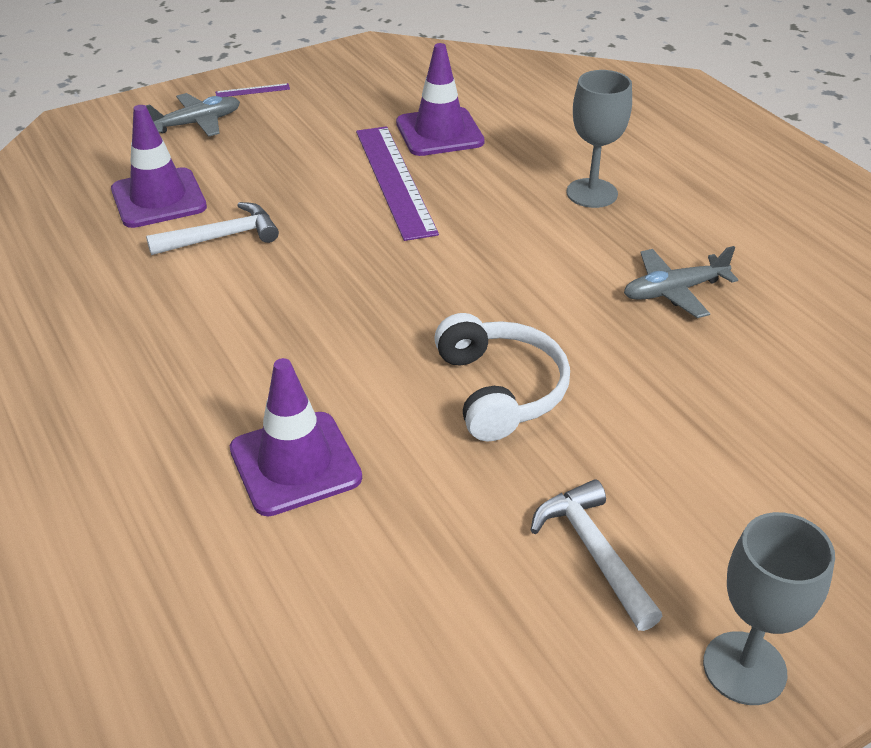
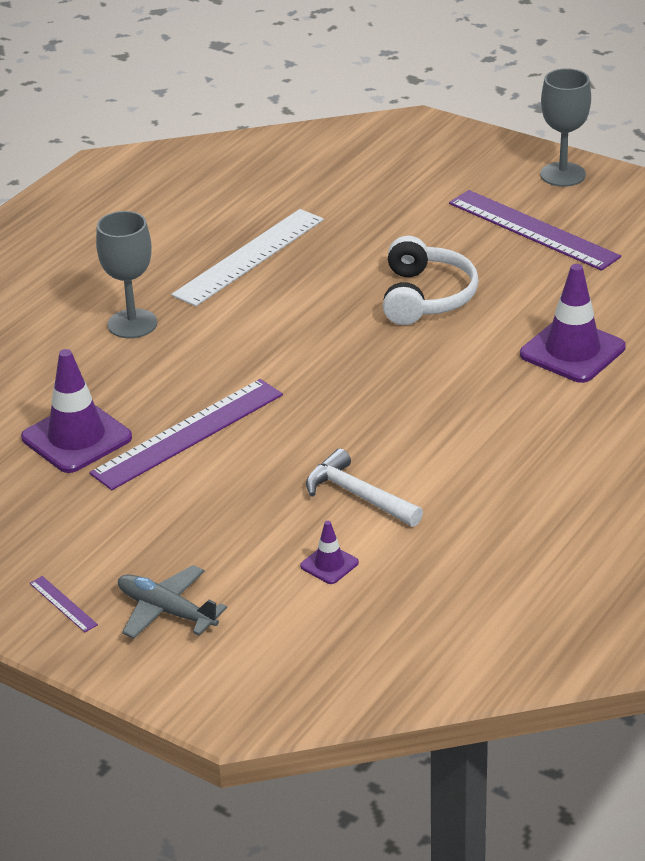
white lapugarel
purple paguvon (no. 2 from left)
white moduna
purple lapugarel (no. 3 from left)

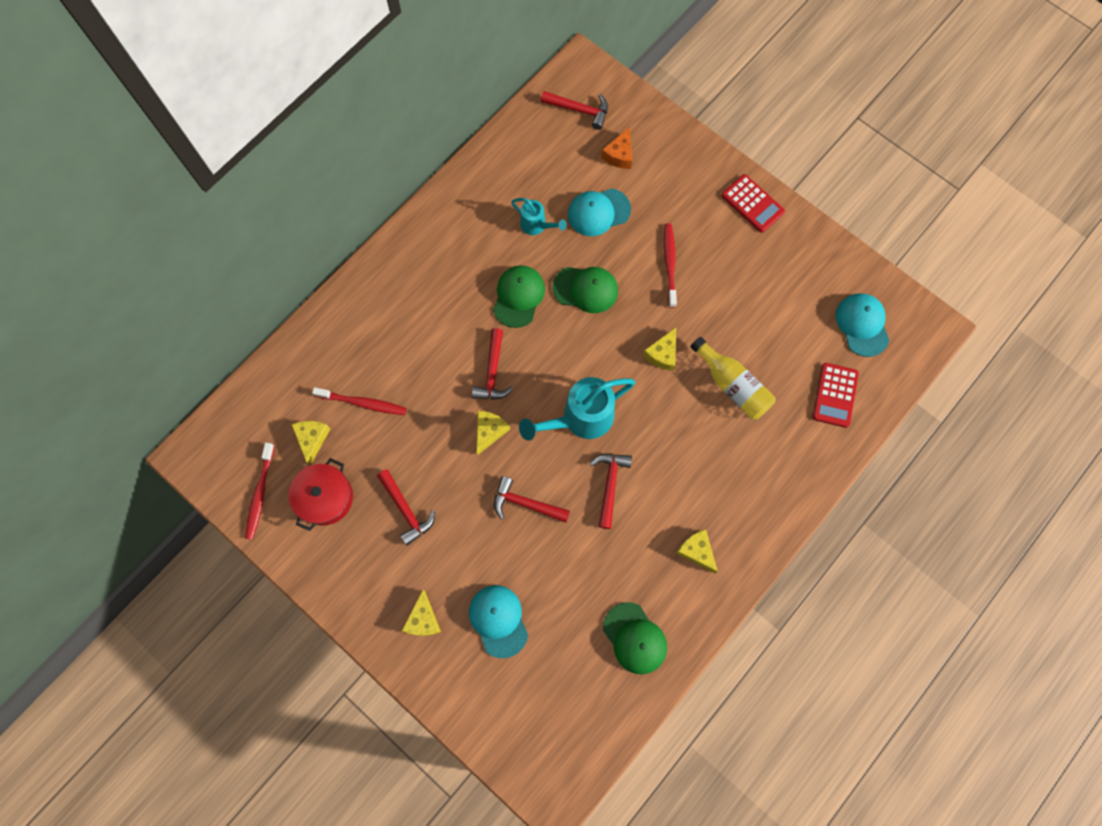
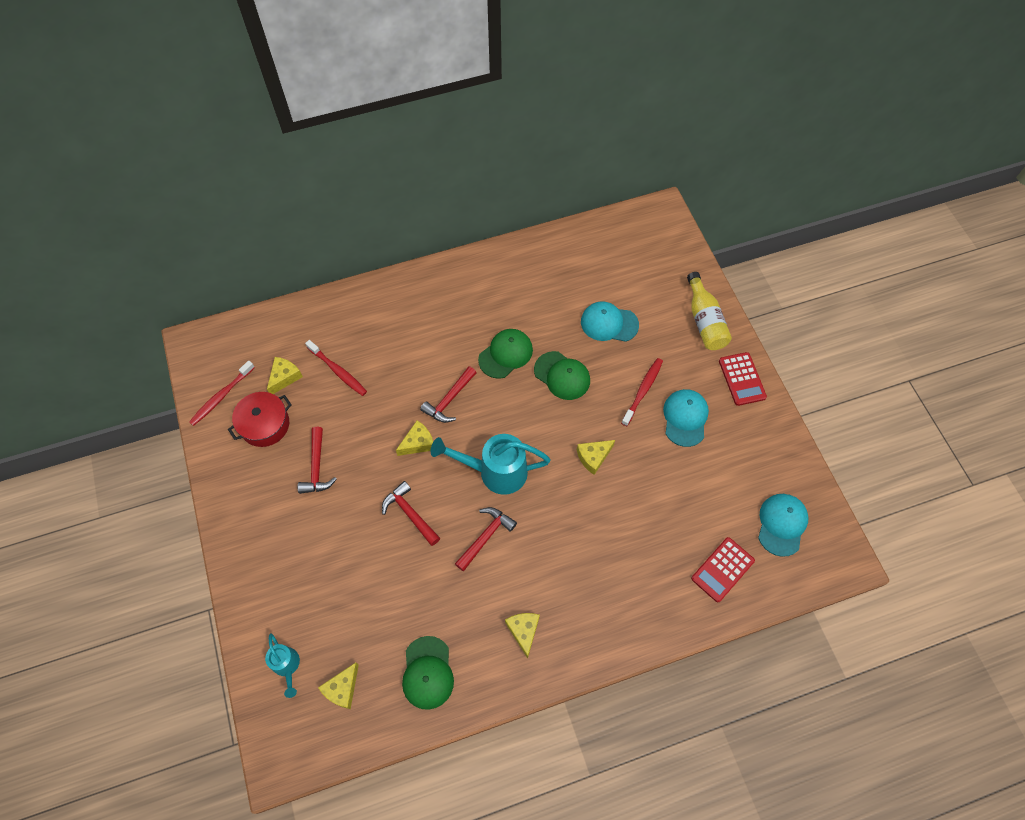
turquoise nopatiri (no. 1 from left)
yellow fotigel (no. 2 from left)
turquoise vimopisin (no. 2 from left)
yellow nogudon
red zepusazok (no. 4 from left in the first image)
orange fotigel

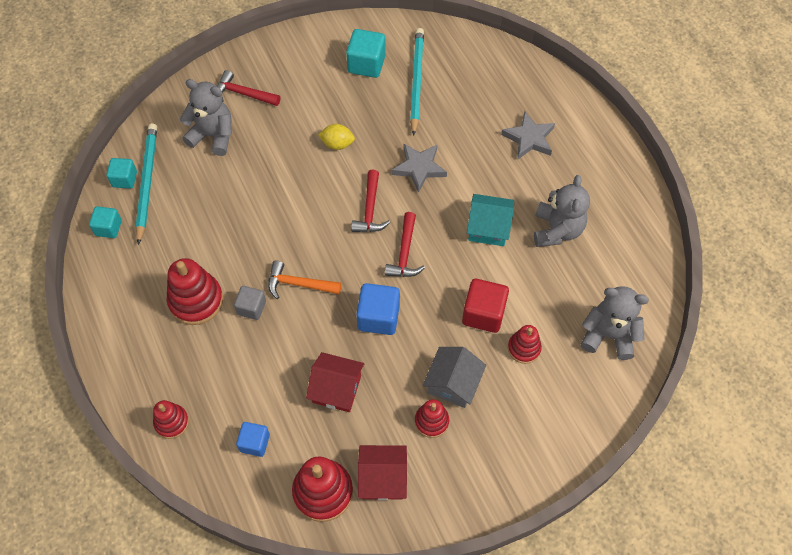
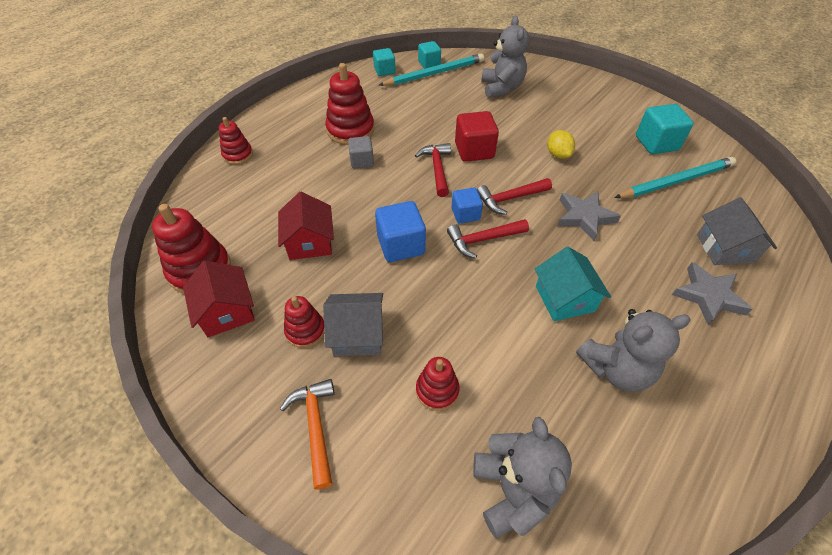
orange zepusazok
red zepusazok (no. 1 from left)
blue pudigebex (no. 2 from left)
red pudigebex
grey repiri (no. 2 from left)

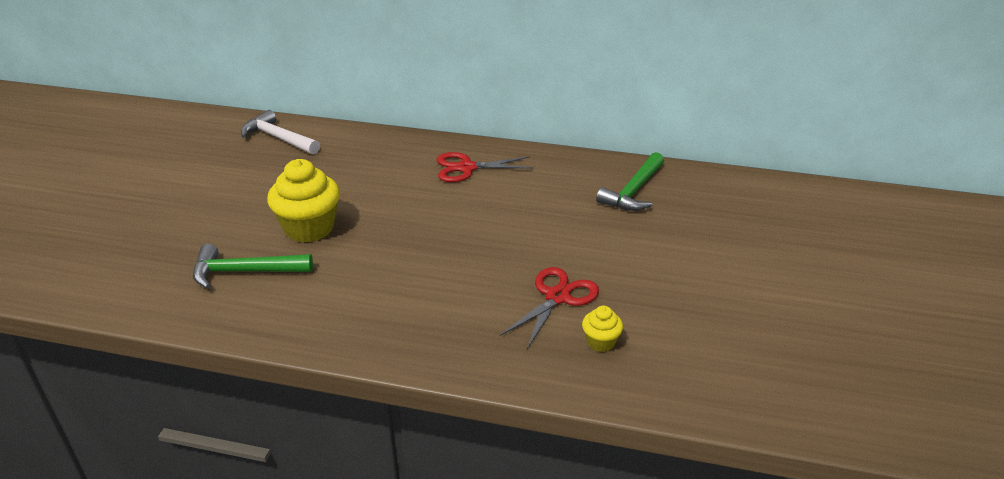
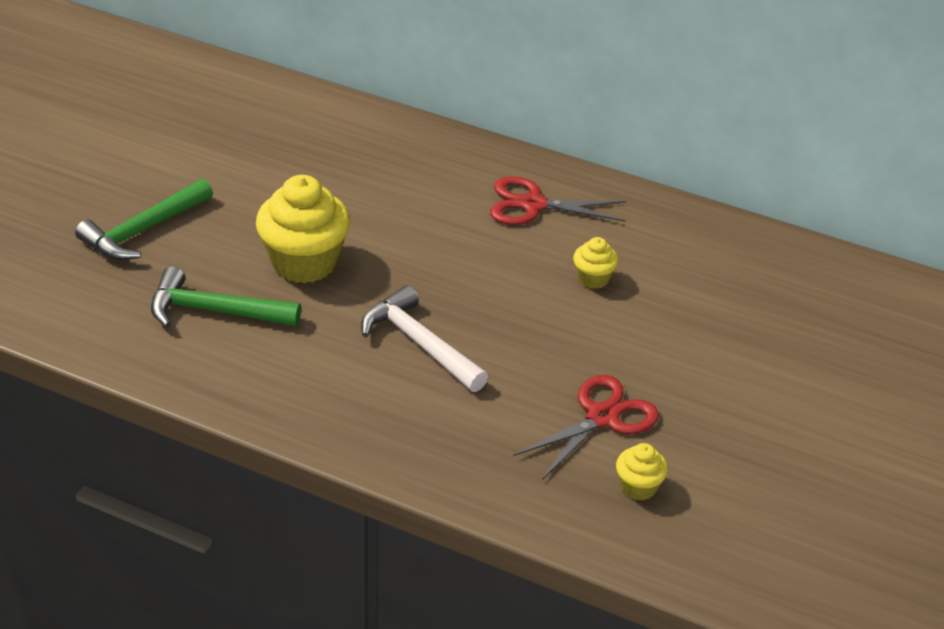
green zepusazok (no. 1 from left)
white zepusazok
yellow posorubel (no. 2 from left)

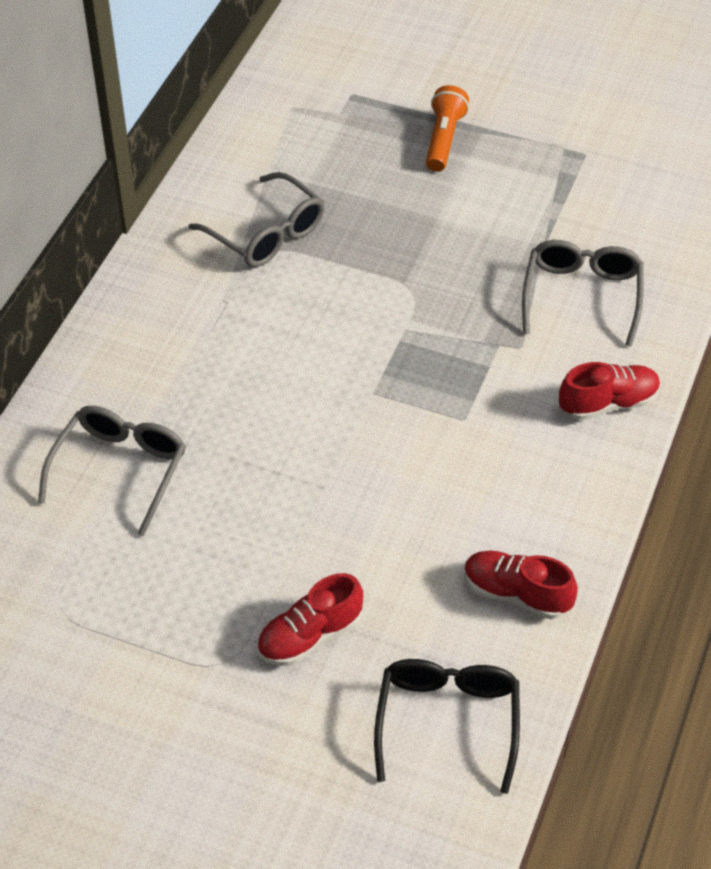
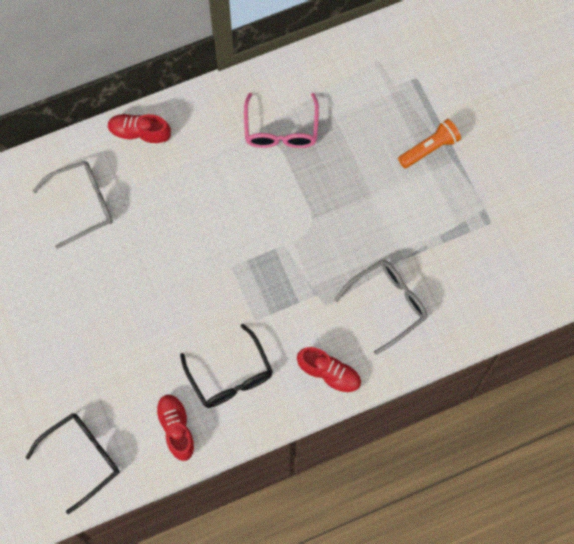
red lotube (no. 1 from left)
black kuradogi (no. 2 from left)
pink kuradogi

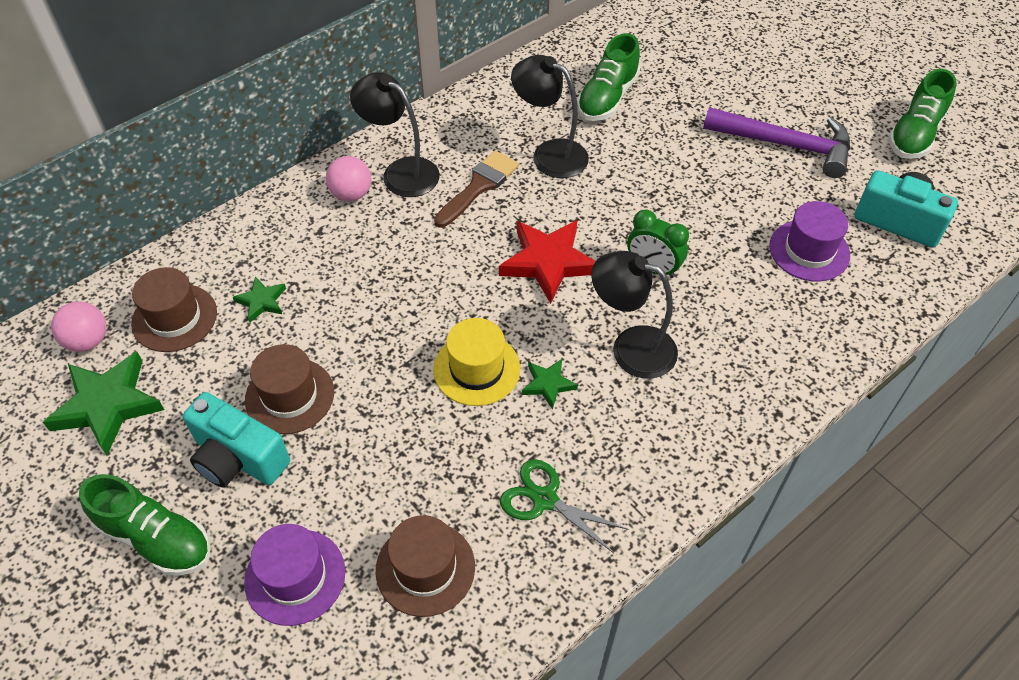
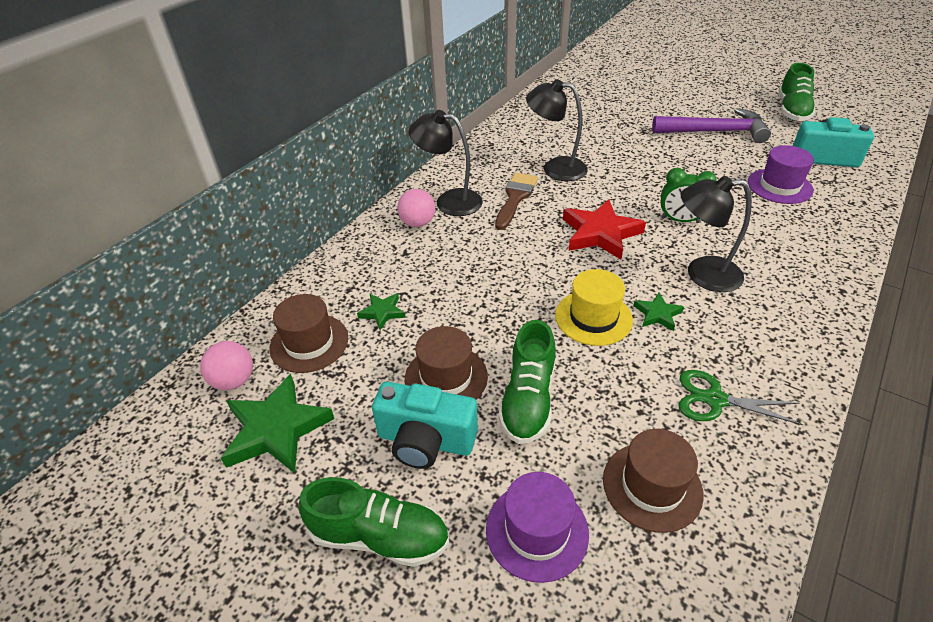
green lotube (no. 2 from left)

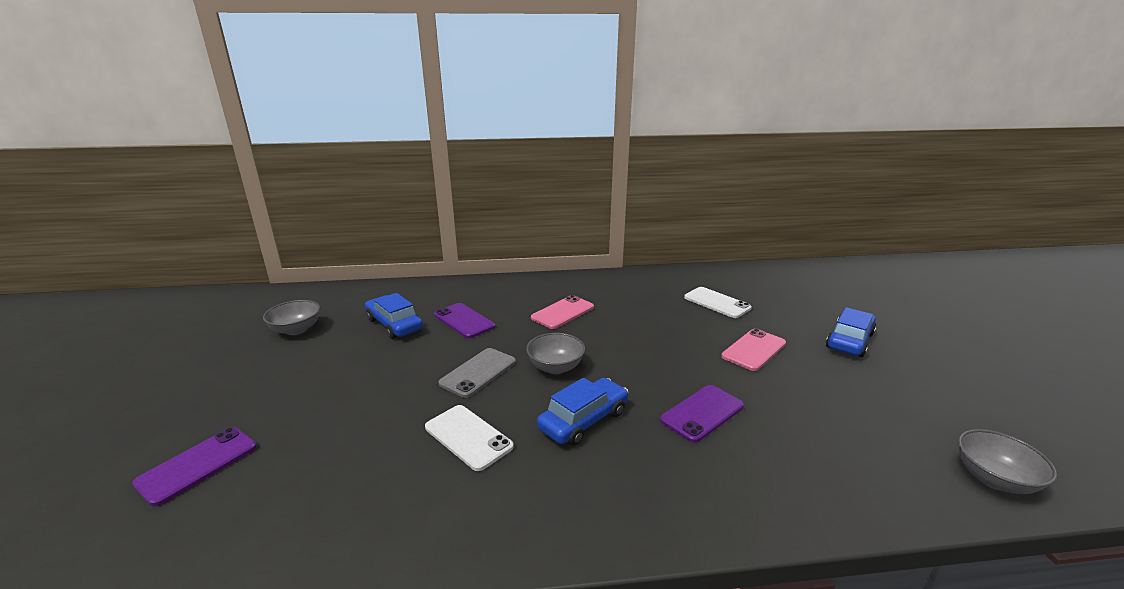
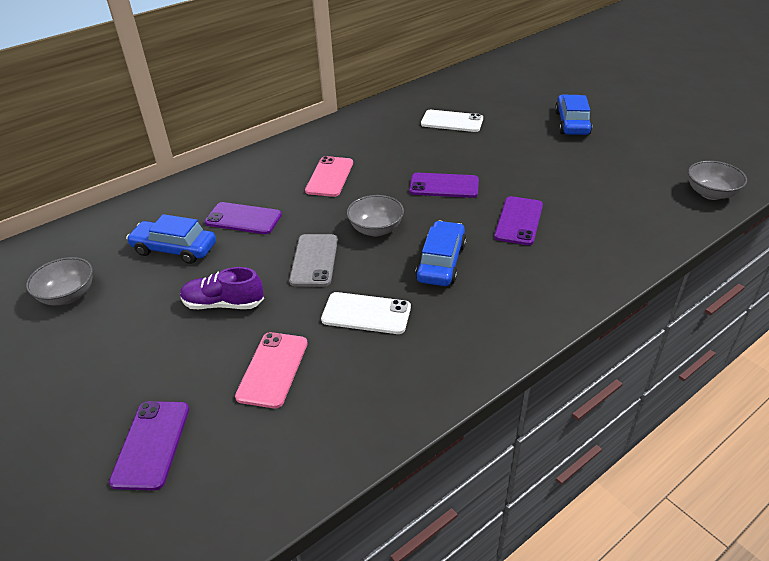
purple lotube
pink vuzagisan (no. 1 from left)
purple vuzagisan (no. 3 from left)

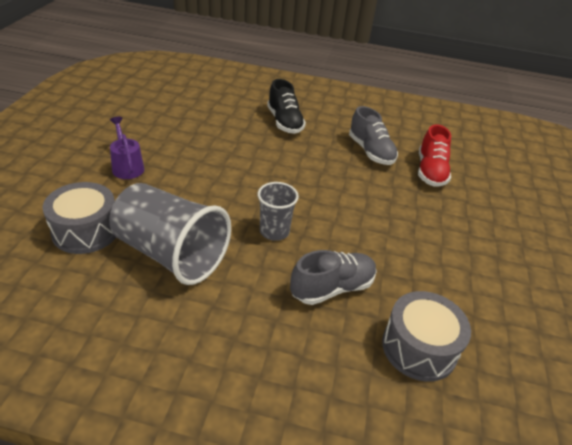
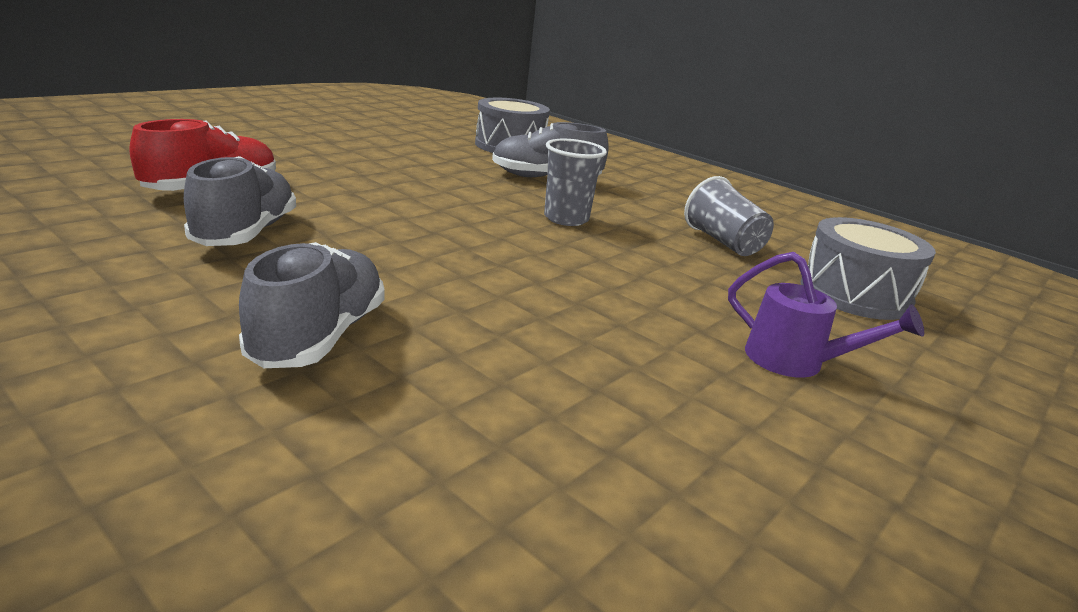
grey lotube (no. 2 from left)
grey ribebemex (no. 2 from left)
purple nopatiri

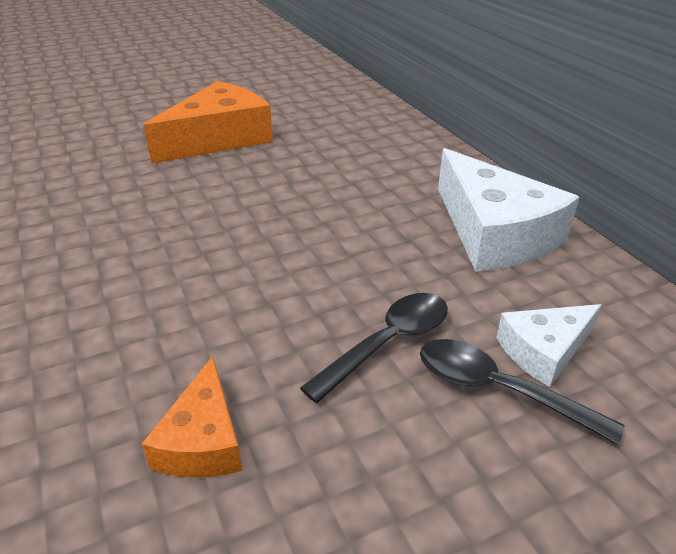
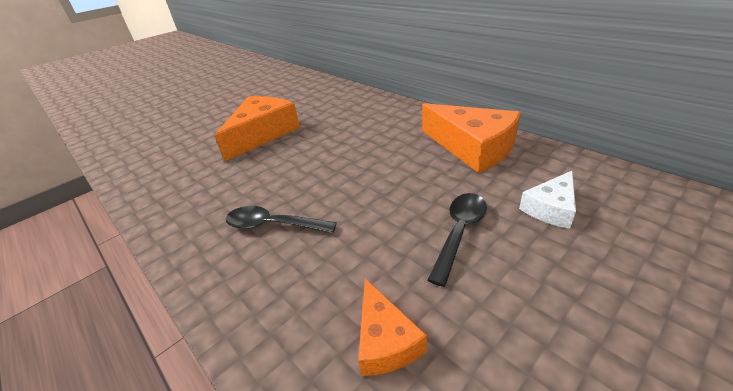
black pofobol (no. 1 from left)
orange fotigel (no. 3 from left)

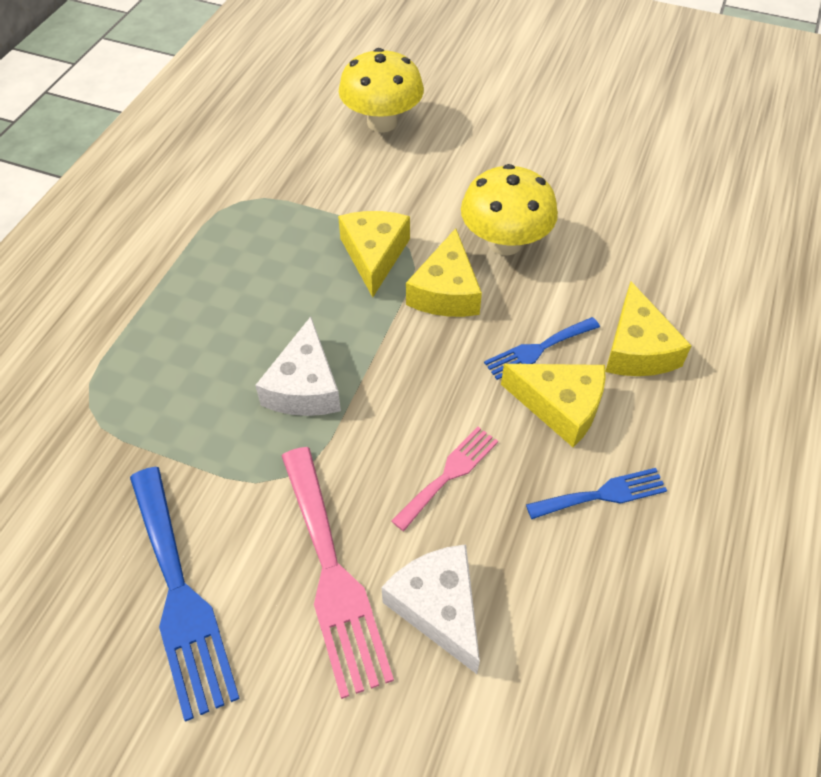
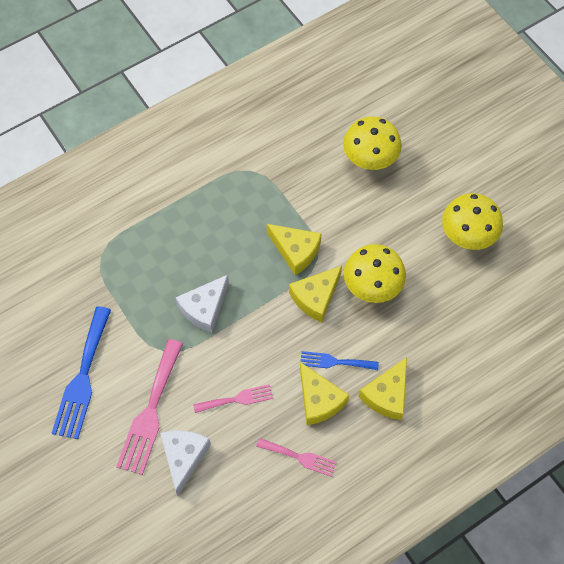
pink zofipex (no. 3 from left)
yellow fotigel (no. 1 from left)
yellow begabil (no. 3 from left)

